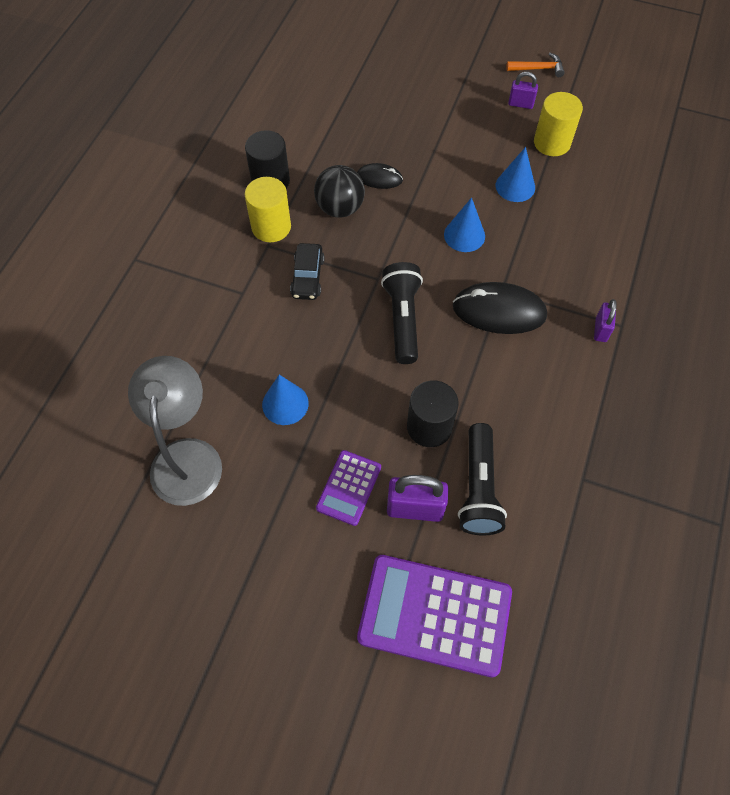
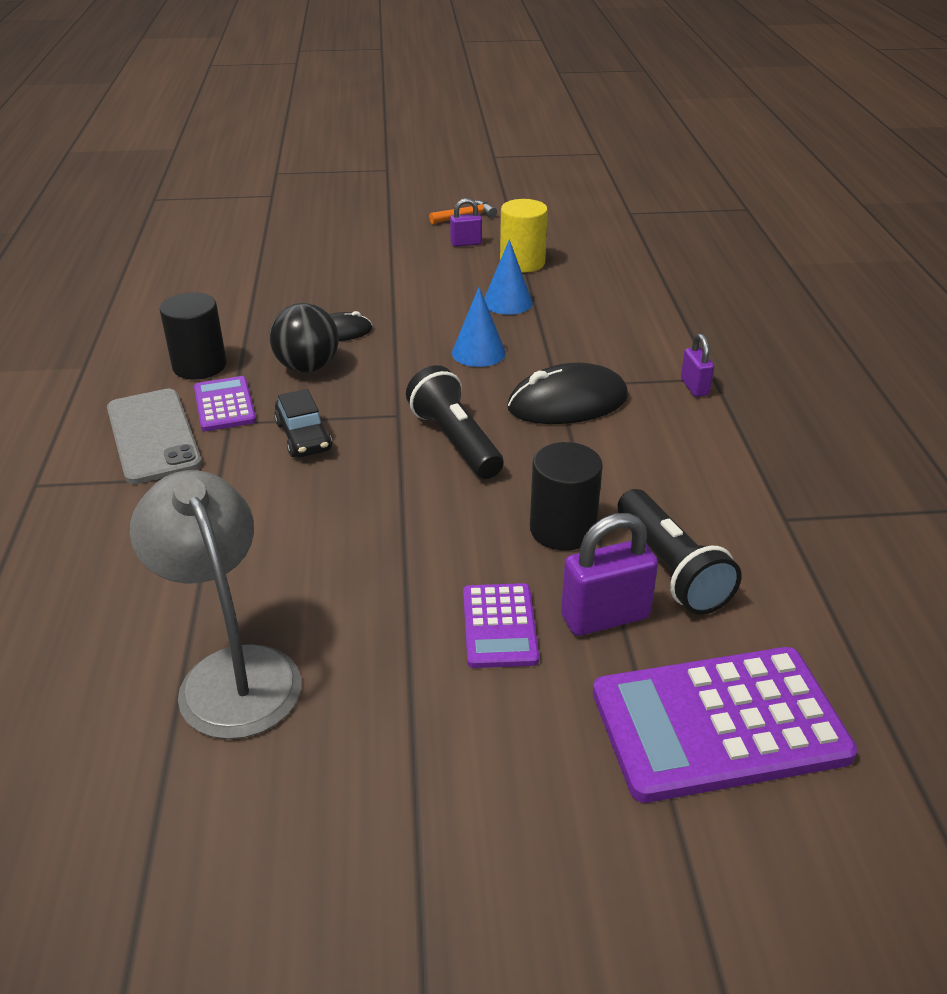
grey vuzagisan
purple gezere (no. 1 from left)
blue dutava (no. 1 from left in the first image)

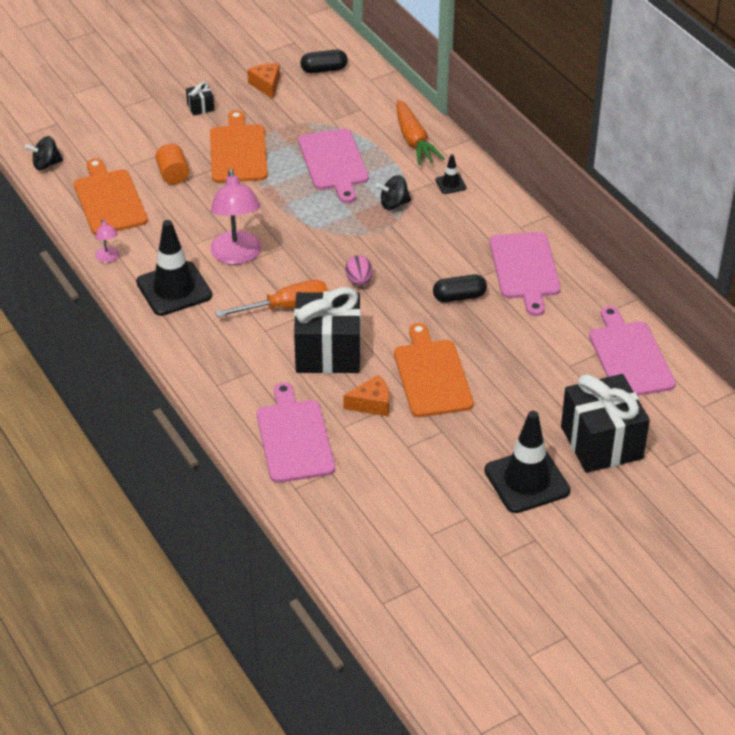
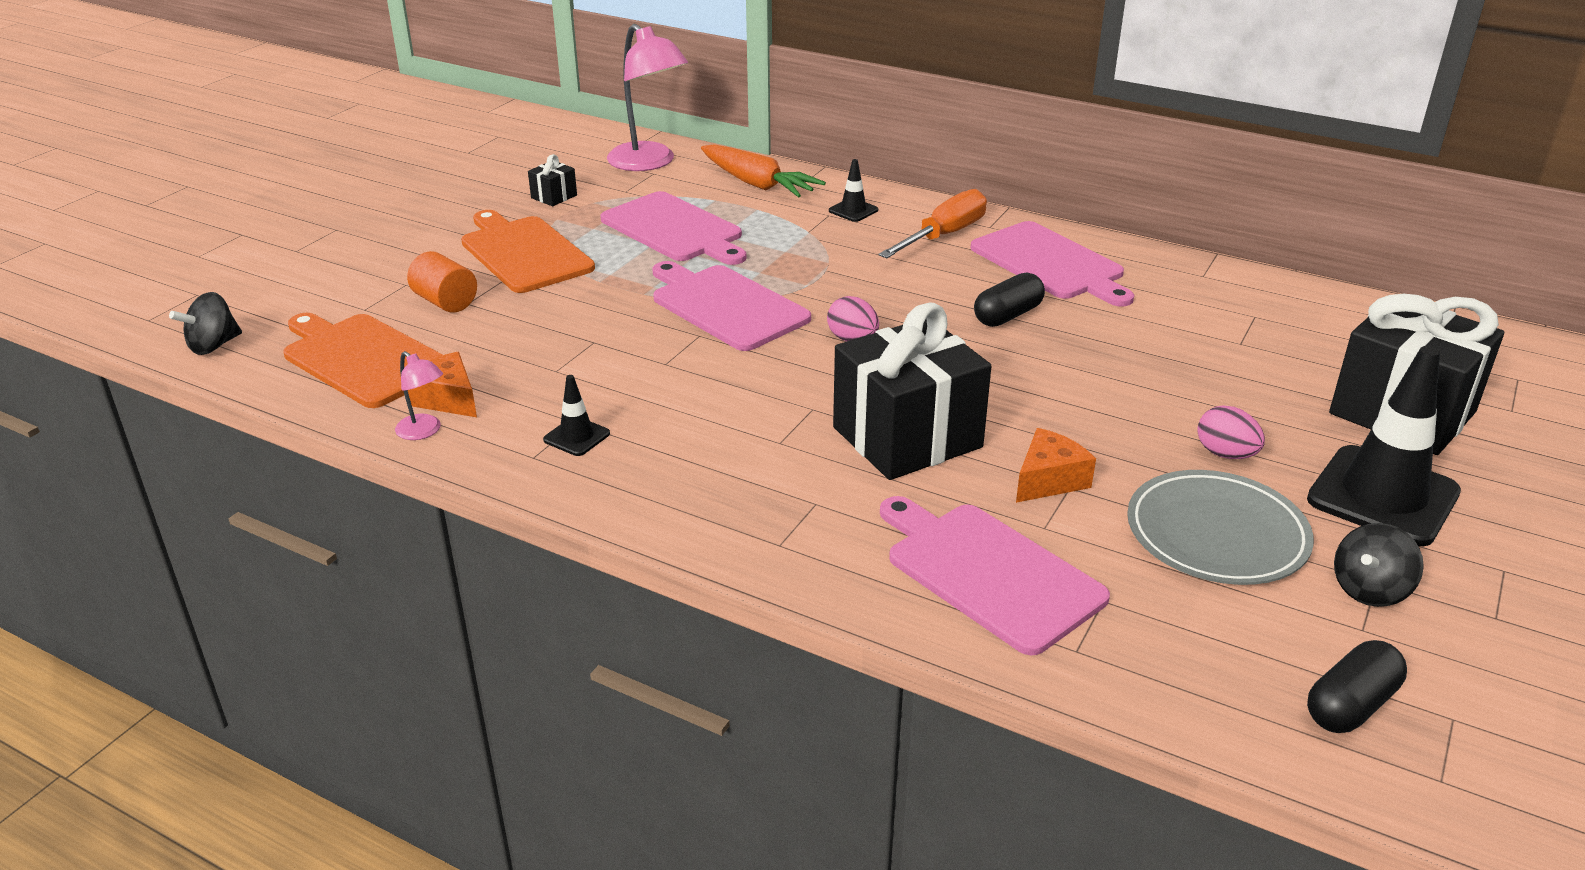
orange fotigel (no. 1 from left)
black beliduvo (no. 1 from left)
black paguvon (no. 1 from left)
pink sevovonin (no. 2 from left)
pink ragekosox (no. 2 from left)
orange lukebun
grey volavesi
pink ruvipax (no. 2 from left)
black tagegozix (no. 2 from left)
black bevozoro (no. 2 from left)
orange ragekosox (no. 3 from left in the first image)

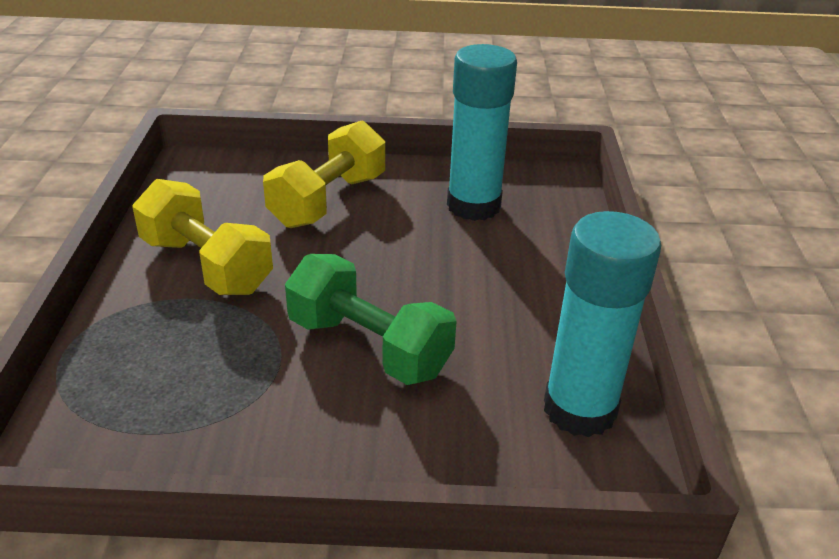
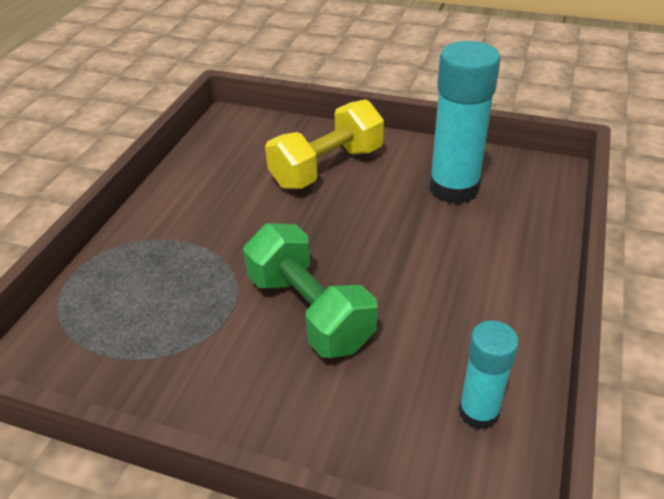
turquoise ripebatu (no. 2 from left)
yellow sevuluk (no. 1 from left in the first image)

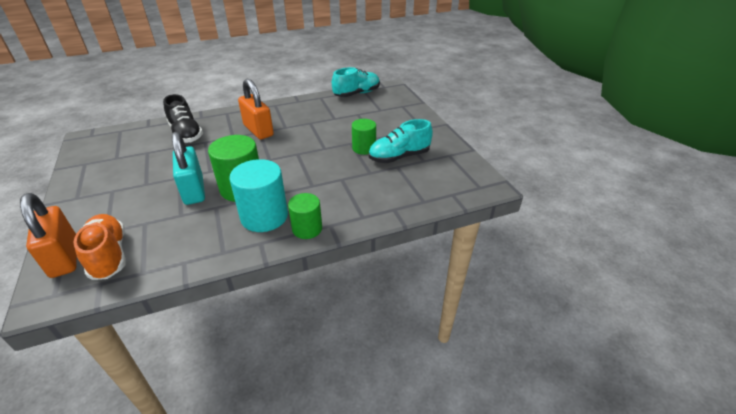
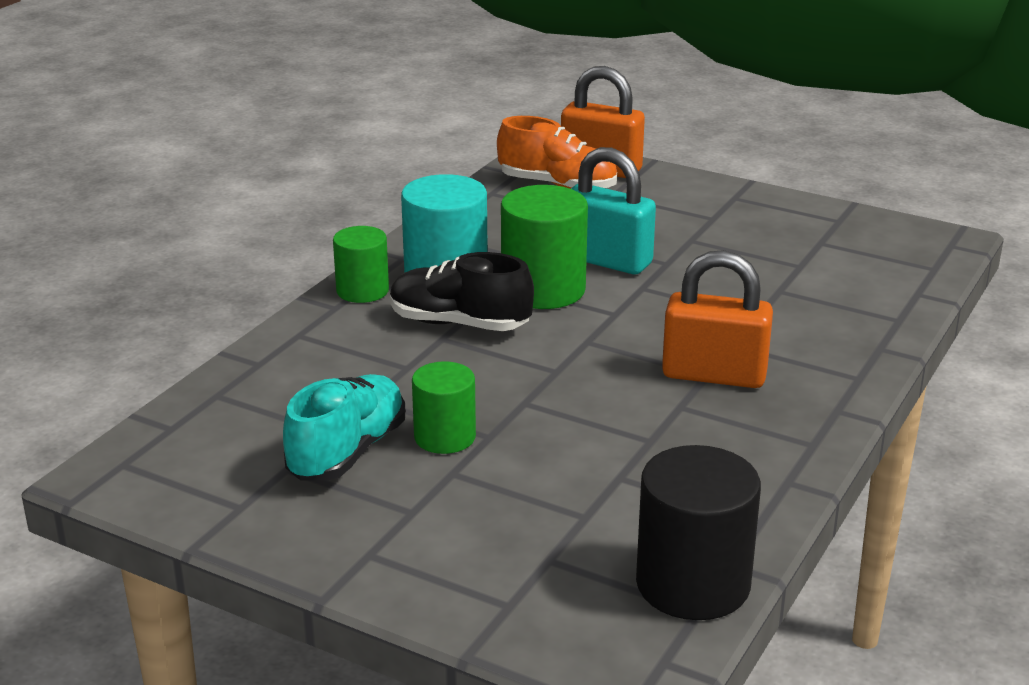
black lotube
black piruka

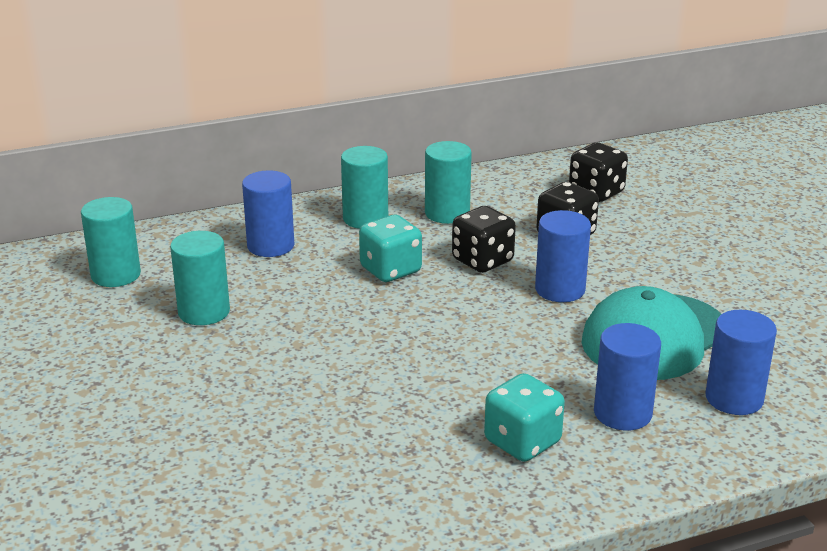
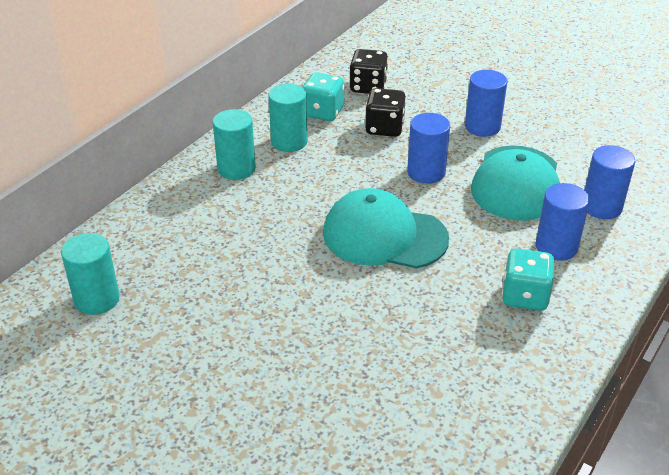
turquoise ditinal (no. 1 from left)
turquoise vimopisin (no. 1 from left)
blue piruka (no. 2 from left)
turquoise piruka (no. 2 from left in the first image)
black ditinal (no. 1 from left in the first image)

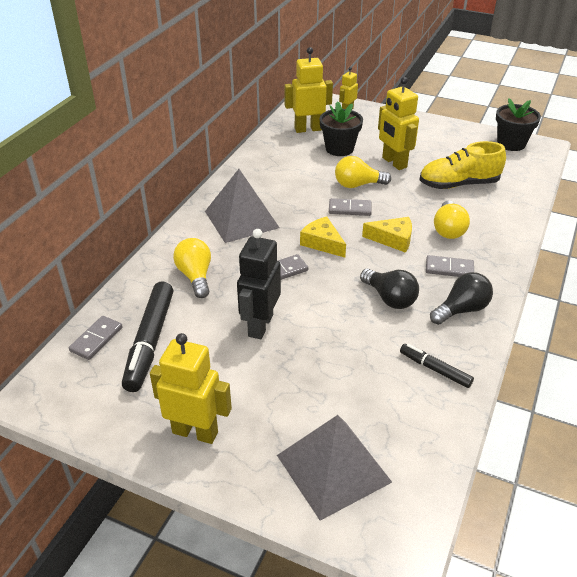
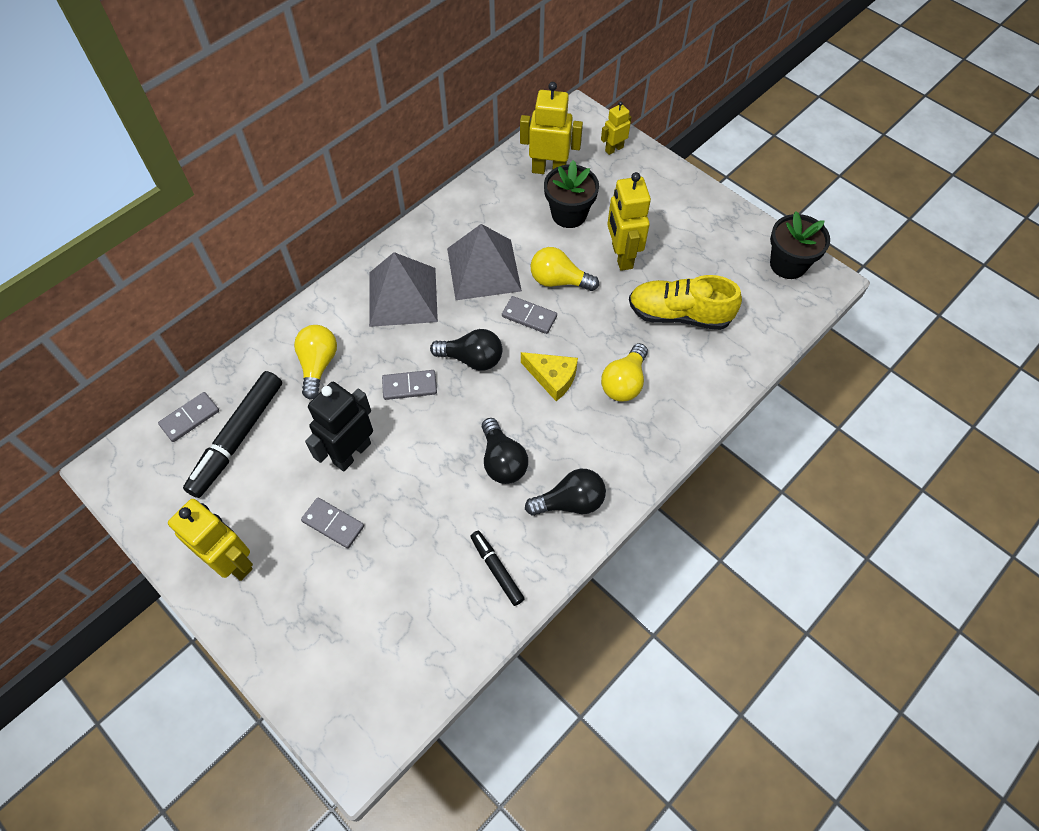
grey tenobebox (no. 2 from left)
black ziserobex (no. 1 from left)
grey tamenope (no. 2 from left)

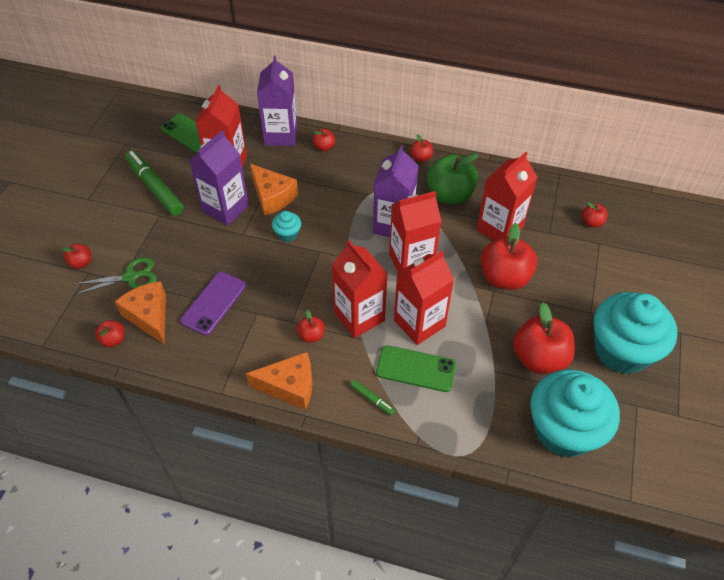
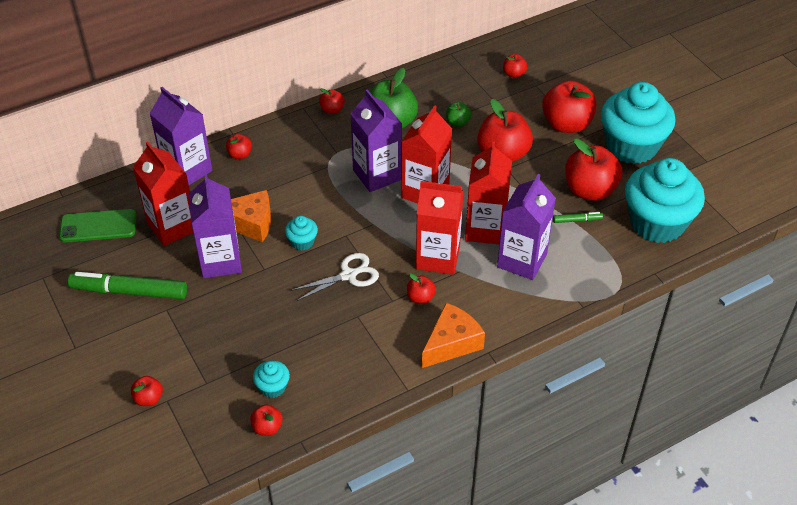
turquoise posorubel (no. 1 from left)
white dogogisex
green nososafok (no. 2 from left)
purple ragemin (no. 4 from left)
red nososafok (no. 8 from left)
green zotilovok (no. 2 from left)
green dogogisex
purple vuzagisan

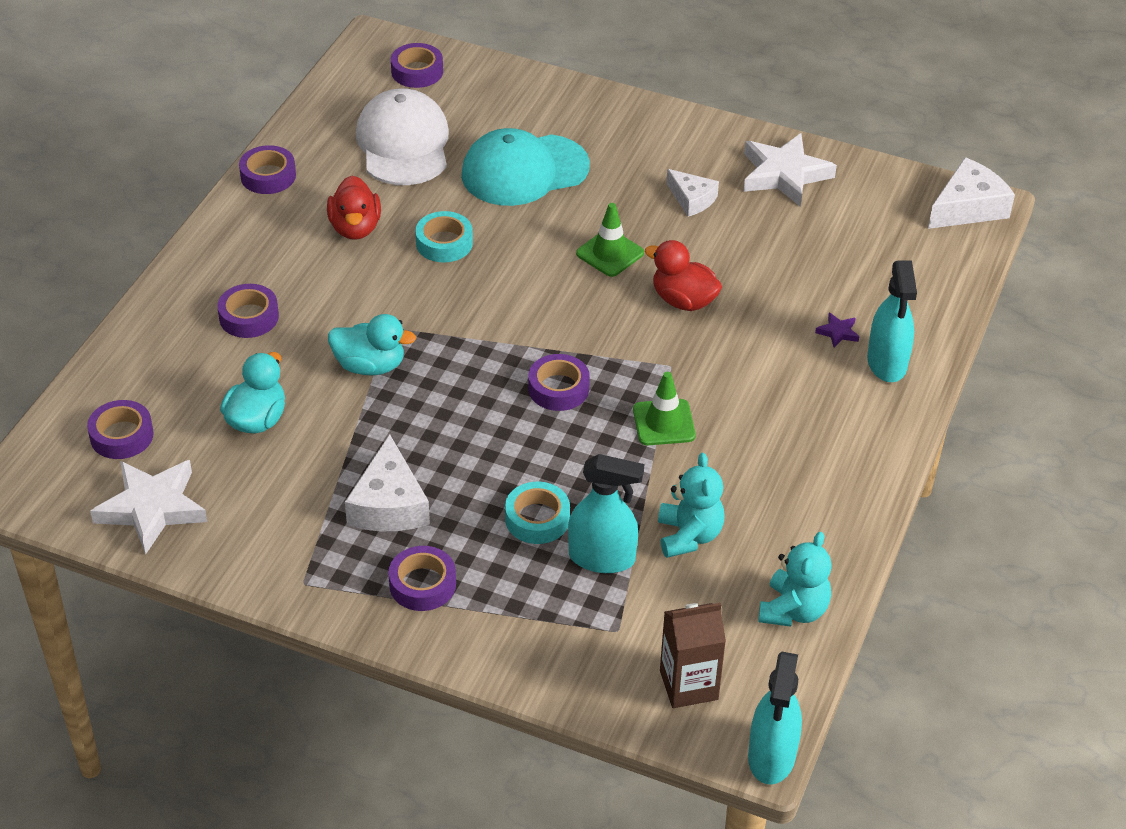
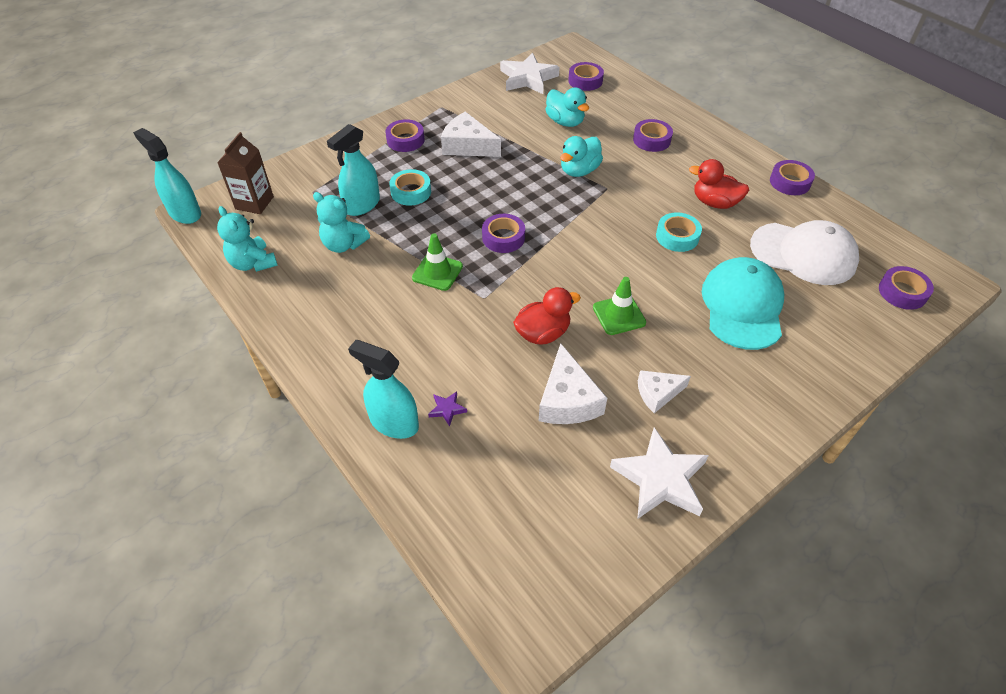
white fotigel (no. 2 from left)

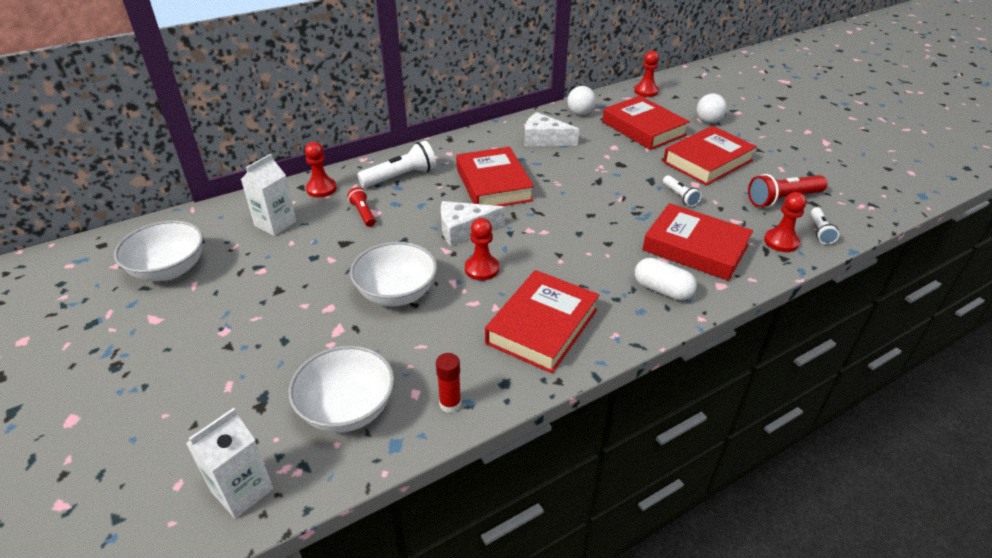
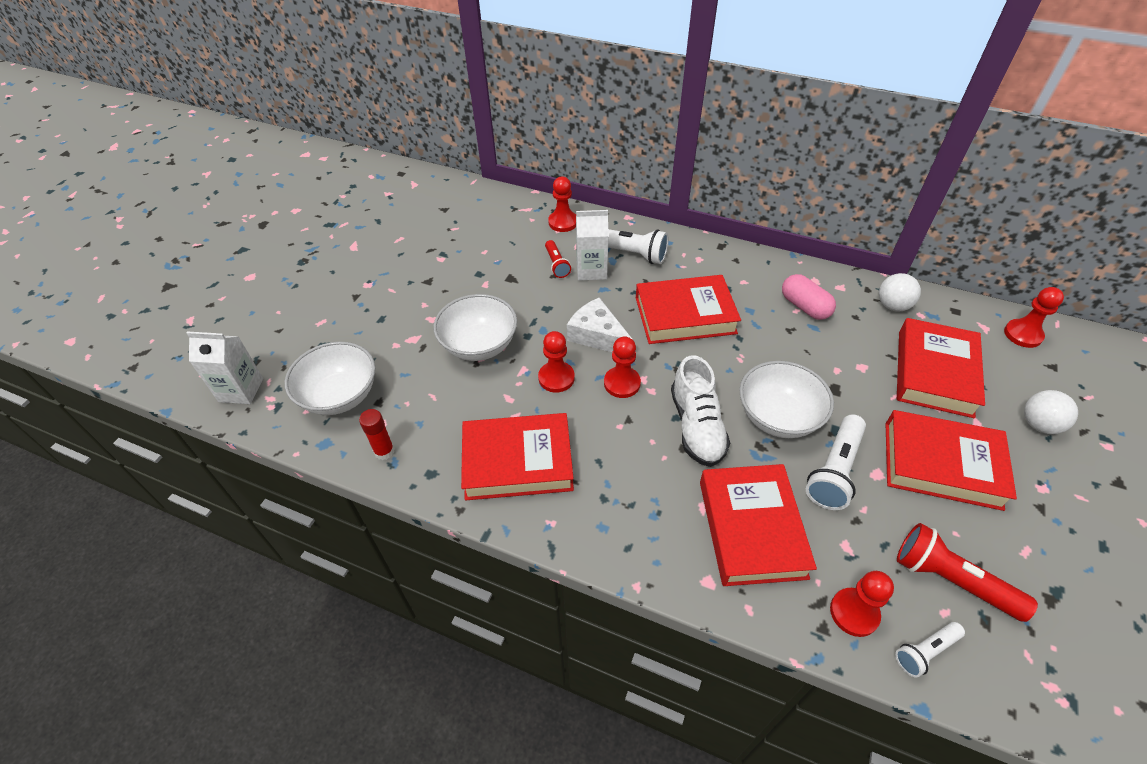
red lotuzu (no. 1 from left)
white ragemin (no. 2 from left)
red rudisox (no. 3 from left)
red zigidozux (no. 2 from left)
white lotube
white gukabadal (no. 3 from left)
pink tagegozix
white lotuzu (no. 2 from left)
white tagegozix

